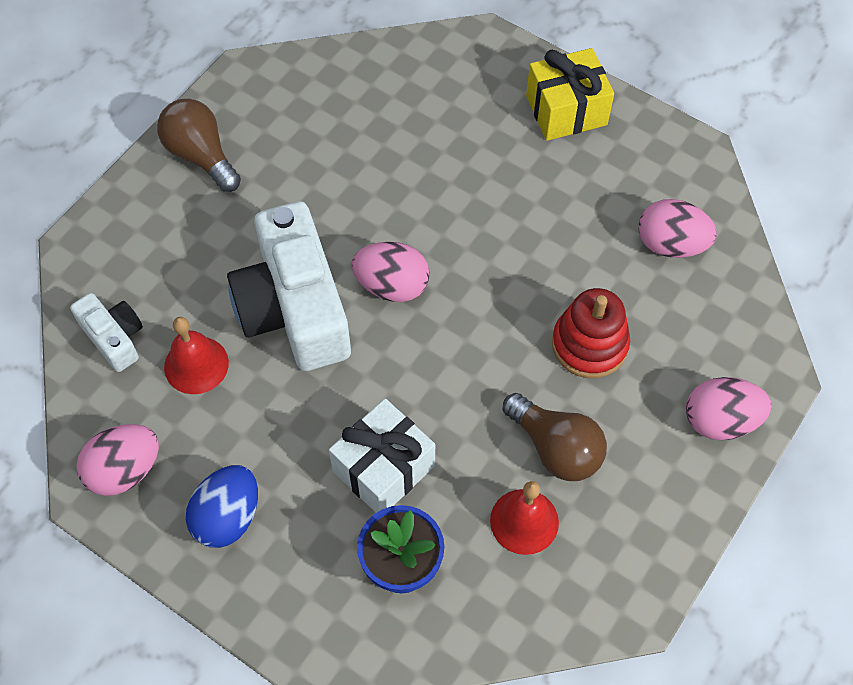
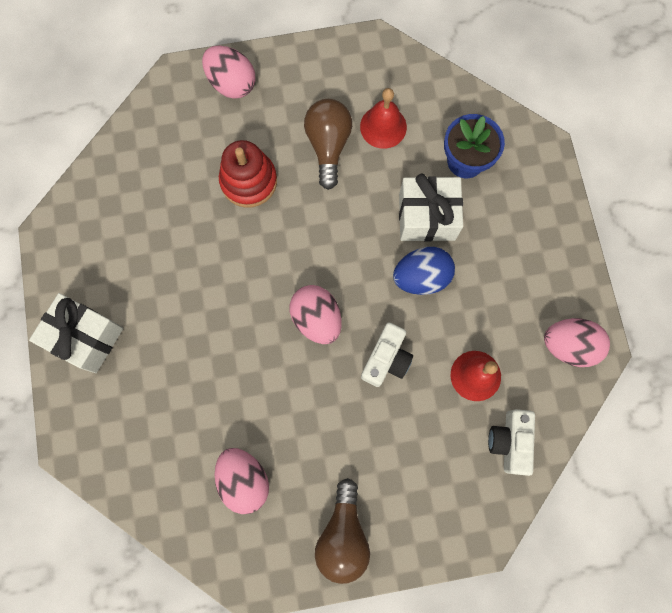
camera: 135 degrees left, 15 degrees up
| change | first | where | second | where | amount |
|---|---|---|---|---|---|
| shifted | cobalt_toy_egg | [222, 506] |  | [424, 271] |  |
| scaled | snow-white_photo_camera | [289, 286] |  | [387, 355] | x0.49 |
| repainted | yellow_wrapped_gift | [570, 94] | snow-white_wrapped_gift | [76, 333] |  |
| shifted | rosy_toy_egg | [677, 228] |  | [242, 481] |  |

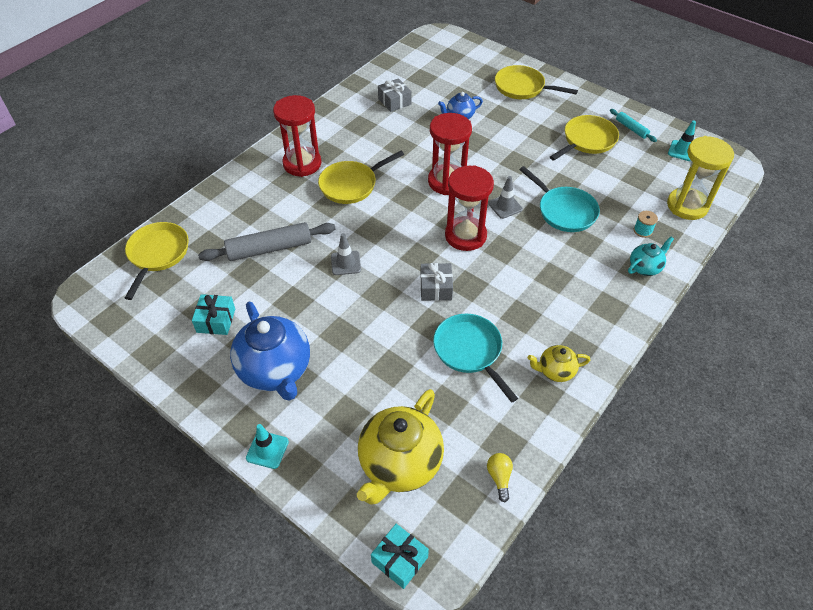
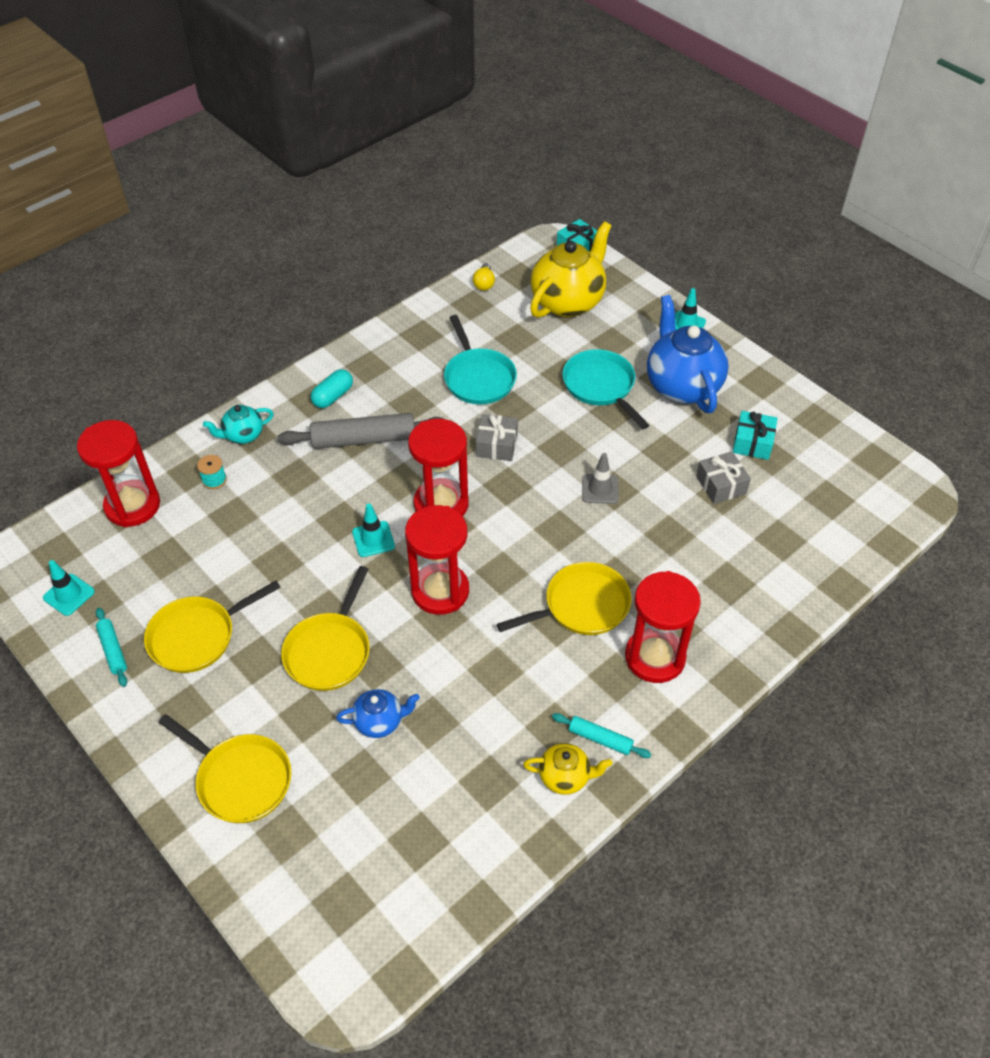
camera: 170 degrees left, 0 degrees up
| change | first | where | second | where | amount |
|---|---|---|---|---|---|
| shifted | yellow_pan | [157, 261] |  | [325, 628] |  |
| shifted | ash-grey_rolling_pin | [267, 241] |  | [360, 431] |  |
| shifted | ash-grey_wrapped_gift | [395, 95] |  | [723, 477] |  |
| repainted | ash-grey_traffic_cone | [505, 197] | teal_traffic_cone | [373, 530] |  |
| shifted | teal_pan | [559, 199] |  | [606, 389] |  |
| shifted | yellow_tea_pot | [558, 363] |  | [567, 769] |  |
| repainted | yellow_hourglass | [700, 178] | crimson_hourglass | [118, 473] |  |
| new |  |  | teal_pill_shape | [332, 388] |  |
| new |  |  | teal_rolling_pin | [601, 735] |  |

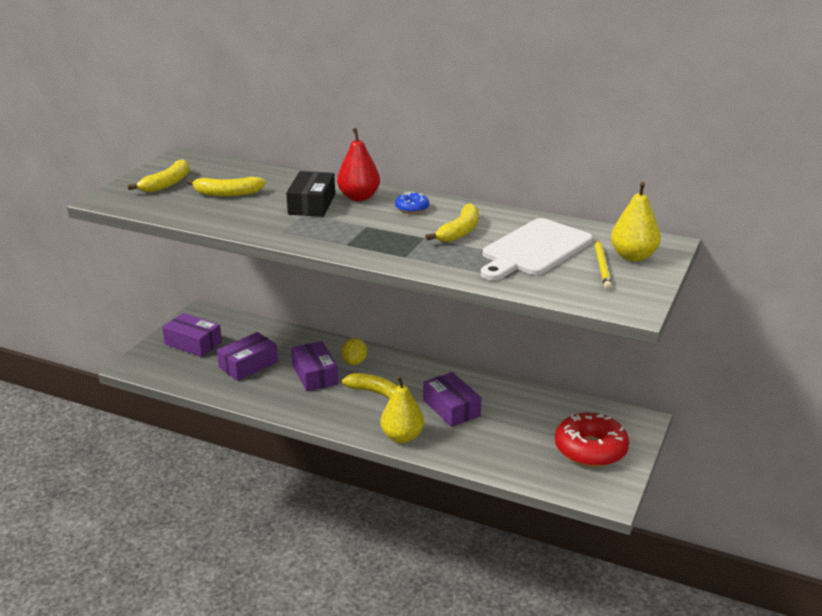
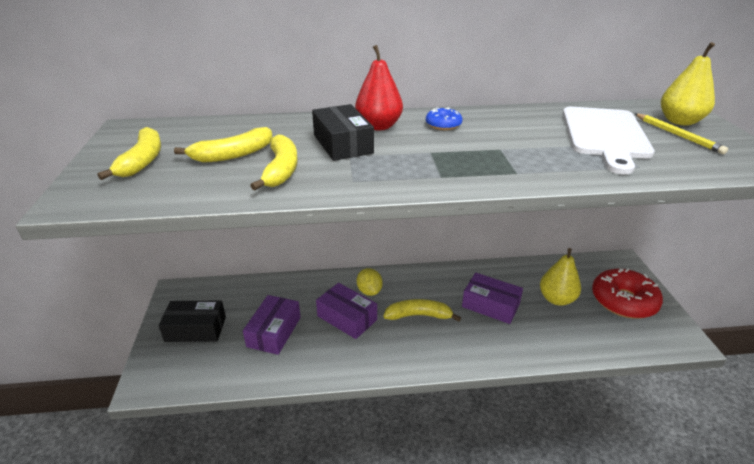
camera: 30 degrees left, 5 degrees up
| change | first | where | second | where | amount |
|---|---|---|---|---|---|
| repainted | purple_box | [192, 335] | jet-black_box | [192, 321] |  |
| shifted | yellow_pear | [402, 409] |  | [560, 277] |  |
| shifted | yellow_toy_banana | [452, 222] |  | [274, 163] |  |

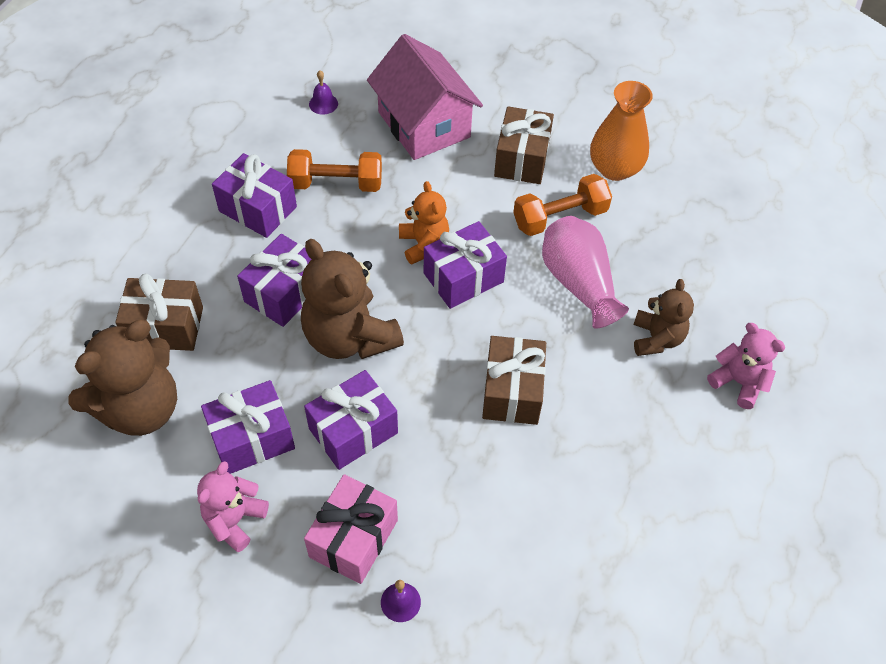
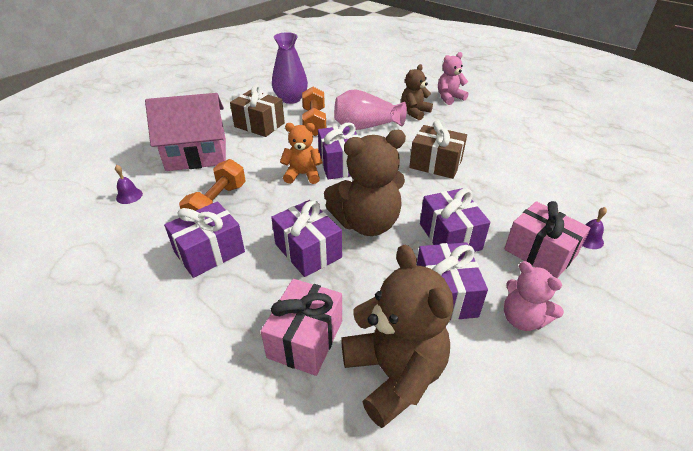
camera: 70 degrees left, 15 degrees down
| change | first | where | second | where | amount |
|---|---|---|---|---|---|
| repainted | russet_wrapped_gift | [159, 312] | rosy_wrapped_gift | [301, 327] |  |
| repainted | orange-coloured_flower_vase | [621, 131] | purple_flower_vase | [290, 68] |  |
| rotated | russet_teddy | [663, 317] |  | [417, 92] | 75 degrees counterclockwise |

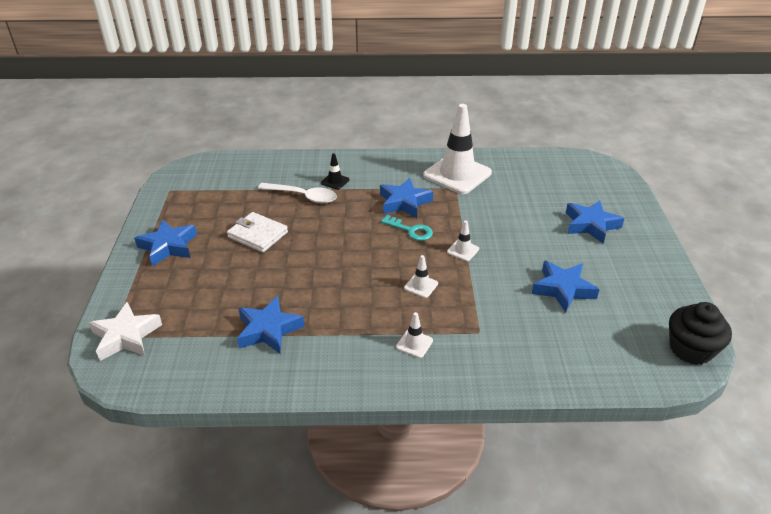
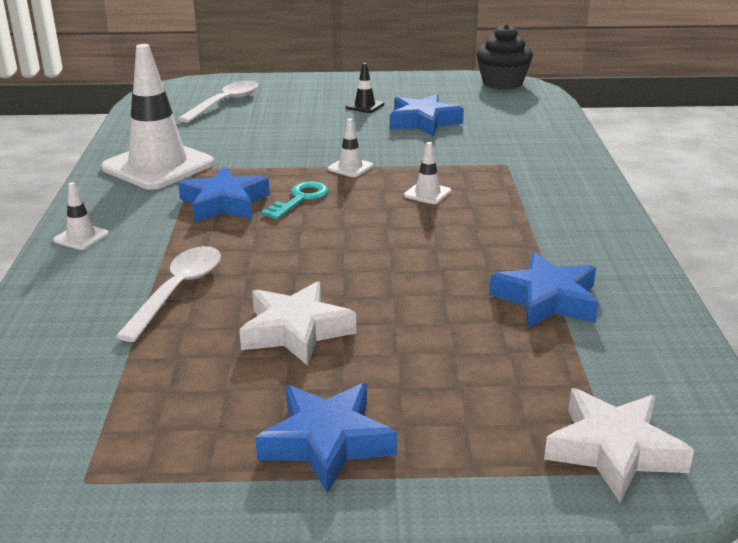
camera: 90 degrees left, 10 degrees down
| change | first | where | second | where | amount |
|---|---|---|---|---|---|
| swapped | snow-white_card_wallet | [257, 232] | snow-white_star_shape | [297, 323] |  |
| shifted | jet-black_traffic_cone | [335, 171] |  | [365, 88] |  |
| shifted | snow-white_traffic_cone | [414, 335] |  | [81, 216] |  |
| gone | cobalt_star_shape | [595, 221] |  |  |  |
| new |  |  | snow-white_tablespoon | [218, 101] |  |

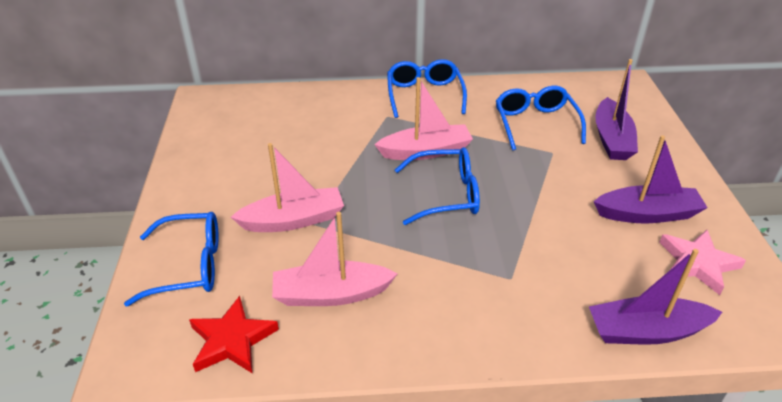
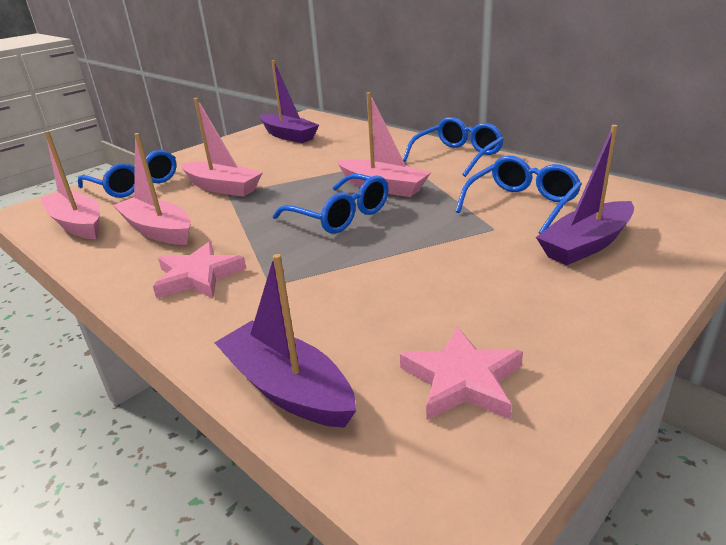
camera: 50 degrees right, 10 degrees down
| change | first | where | second | where | amount |
|---|---|---|---|---|---|
| swapped | crimson_star_shape | [234, 335] | rosy_toy_boat | [70, 185] |  |
| shifted | purple_toy_boat | [650, 179] |  | [289, 101] |  |
| new |  |  | rosy_star_shape | [199, 270] |  |

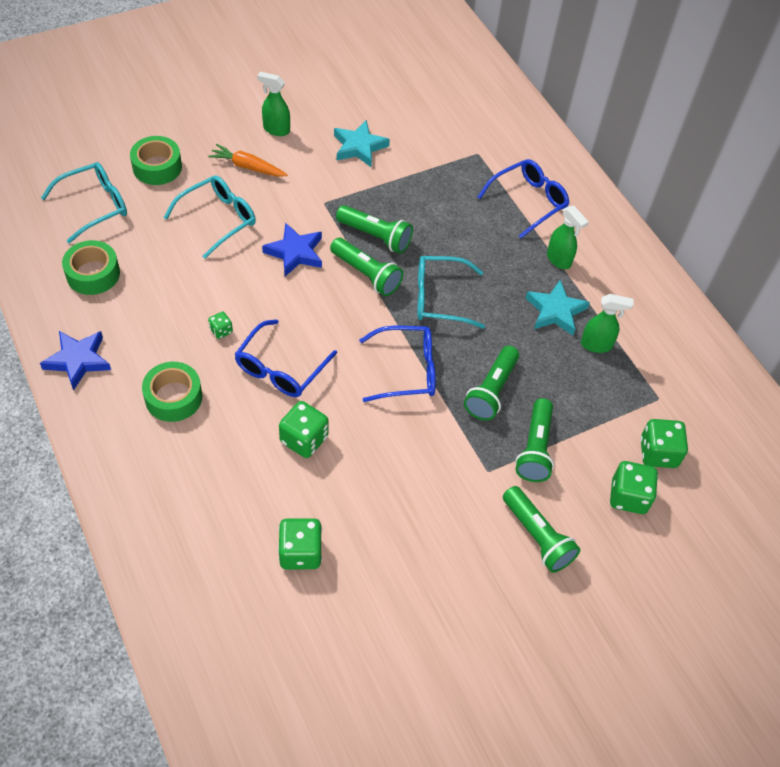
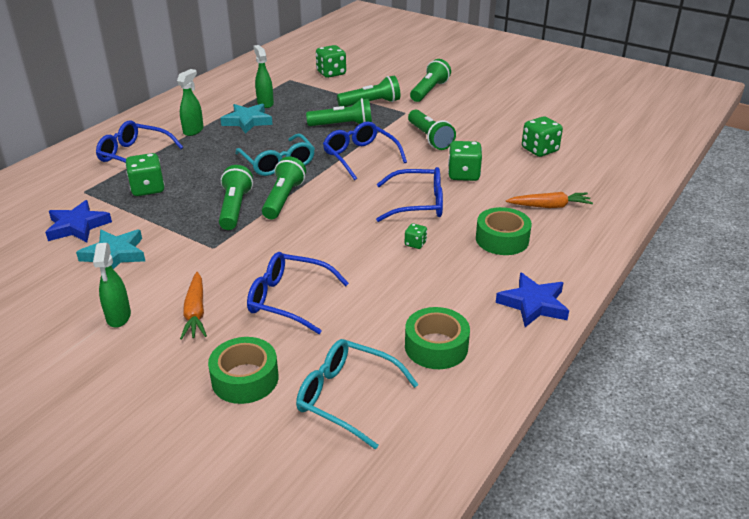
camera: 115 degrees left, 20 degrees down
| change | first | where | second | where | amount |
|---|---|---|---|---|---|
| repainted | teal_glasses | [210, 217] | cobalt_glasses | [298, 293] |  |
| shifted | cobalt_star_shape | [292, 249] |  | [78, 221] |  |
| shifted | emerald_game_die | [634, 487] |  | [145, 174] |  |
| new |  |  | emerald_torch | [432, 130] |  |
| new |  |  | orange-coloured_toy_carrot | [549, 200] |  |

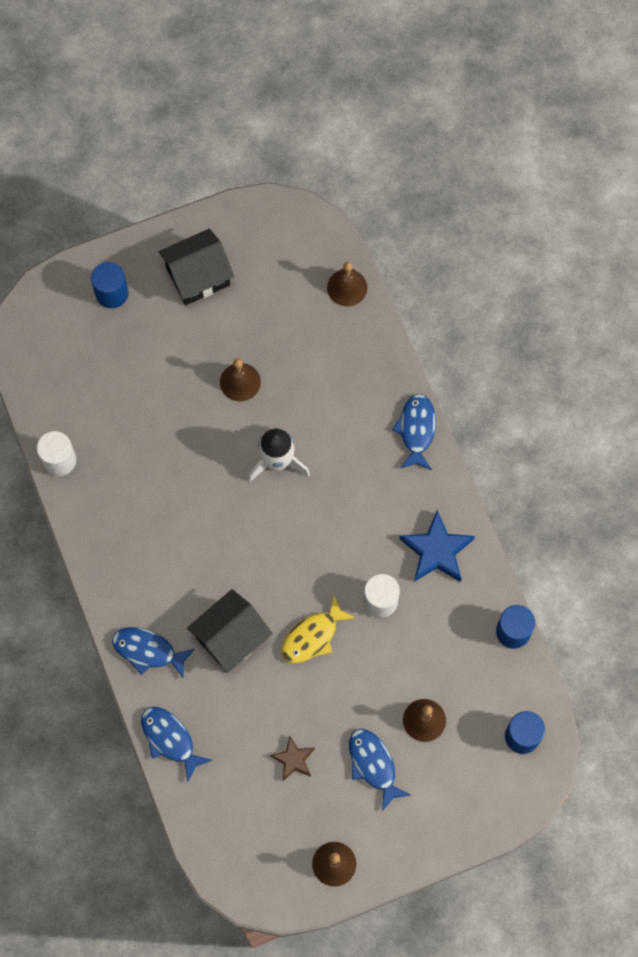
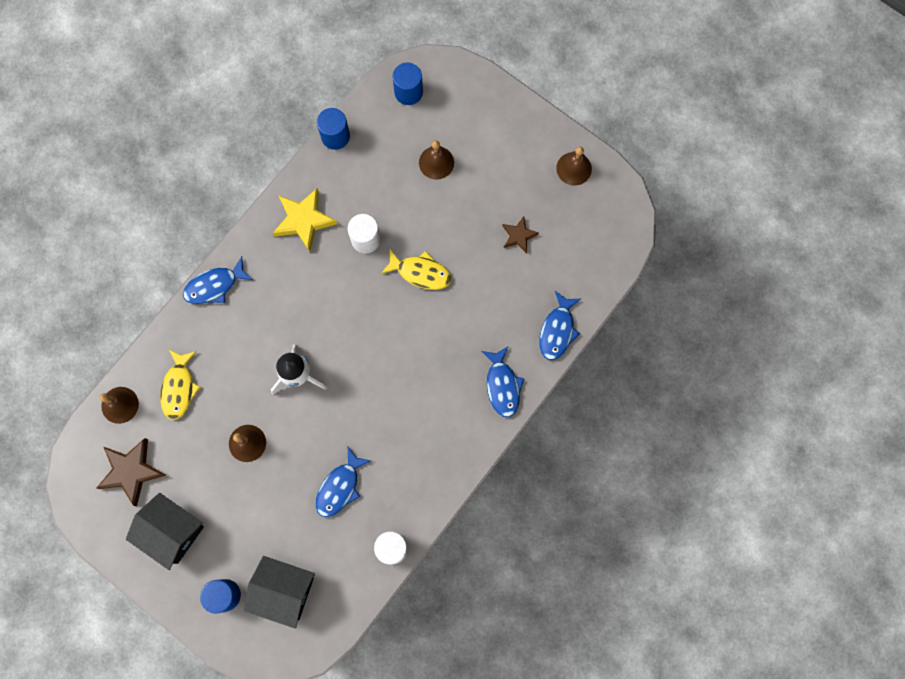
camera: 120 degrees left, 5 degrees up
| change | first | where | second | where | amount |
|---|---|---|---|---|---|
| shifted | jet-black_house | [230, 631] |  | [279, 592] |  |
| shifted | cobalt_fish | [379, 770] |  | [343, 482] |  |
| repainted | cobalt_star_shape | [437, 546] | yellow_star_shape | [305, 219] |  |
| new |  |  | russet_star_shape | [131, 472] |  |
| new |  |  | yellow_fish | [180, 385] |  |

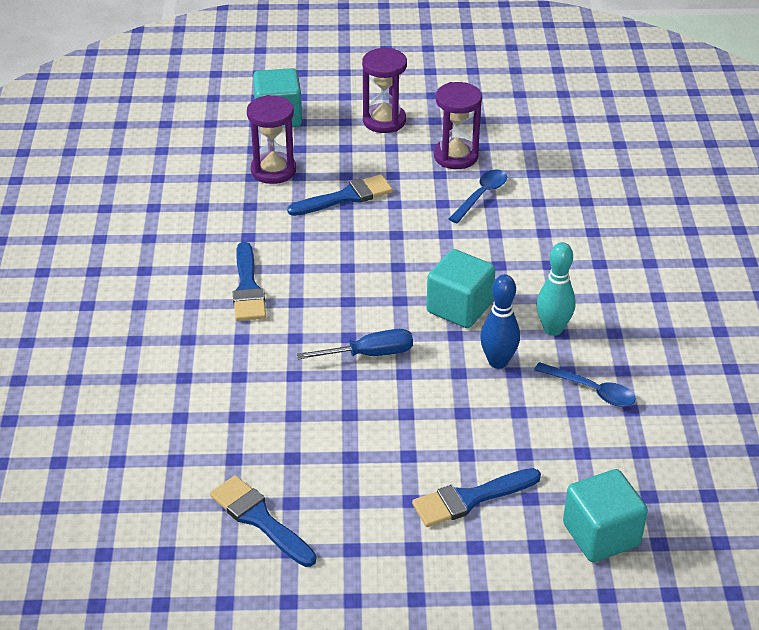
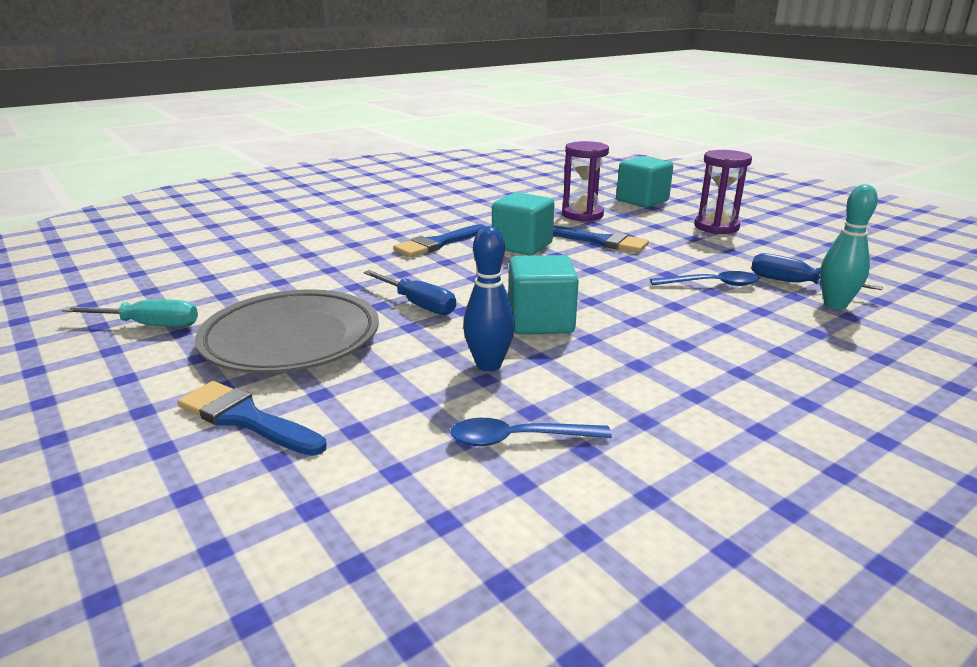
camera: 55 degrees right, 15 degrees down
| change | first | where | second | where | amount |
|---|---|---|---|---|---|
| swapped | cobalt_paint_brush | [263, 521] | teal_flat_screwdriver | [130, 313] |  |
| gone | purple_hourglass | [458, 125] |  |  |  |
| rotated | cobalt_tablespoon | [585, 384] |  | [531, 432] | 90 degrees clockwise |
| shifted | teal_tenpin | [556, 289] |  | [849, 247] |  |
| shifted | teal_block | [605, 515] |  | [523, 223] |  |
| new |  |  | ash-grey_flat_dish | [287, 331] |  |
| new |  |  | cobalt_flat_screwdriver | [817, 271] |  |

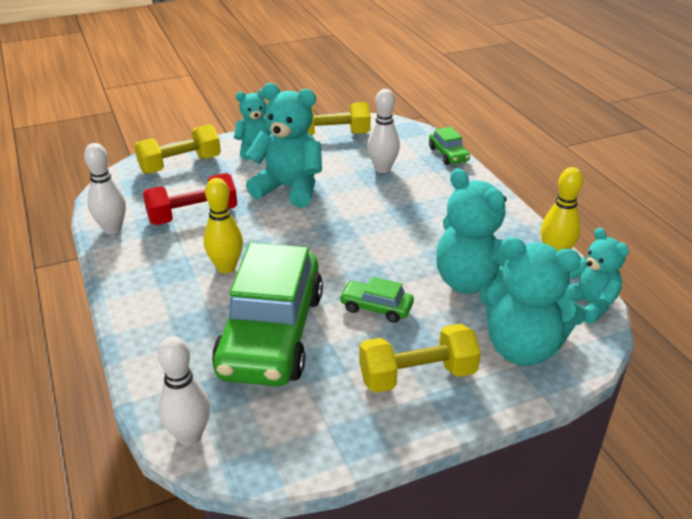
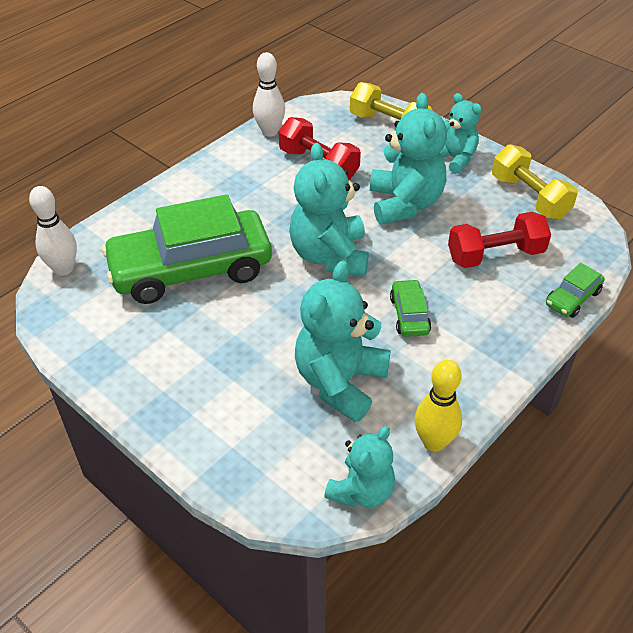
camera: 65 degrees right, 10 degrees up
| change | first | where | second | where | amount |
|---|---|---|---|---|---|
| gone | yellow_tenpin | [223, 225] |  |  |  |
| shifted | emerald_toy_car | [376, 300] |  | [410, 308] |  |
| gone | yellow_free_weight | [420, 358] |  |  |  |
| swapped | snow-white_tenpin | [384, 131] | crimson_free_weight | [499, 240] |  |
| shifted | teal_teddy | [532, 301] |  | [329, 209] |  |

